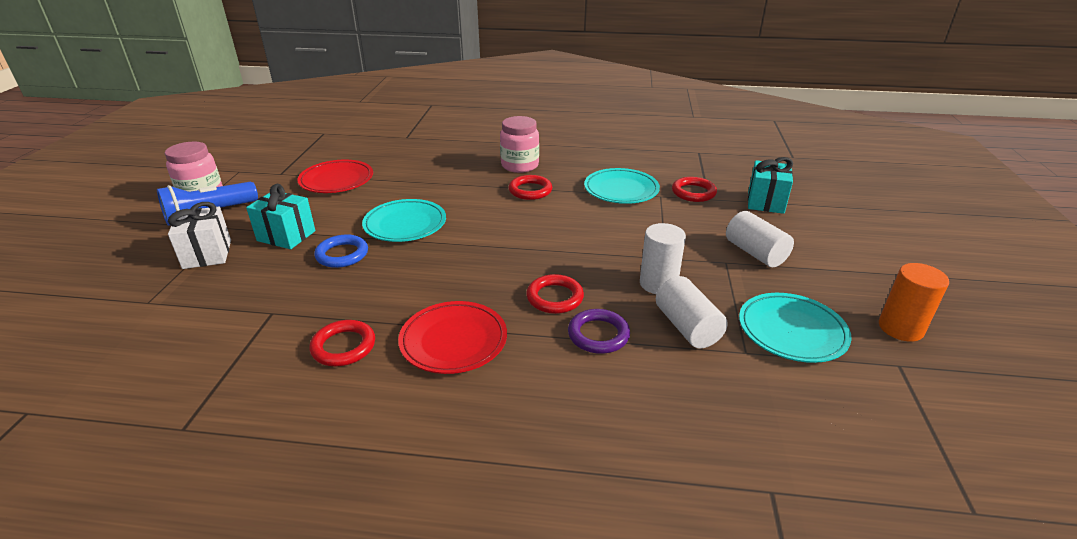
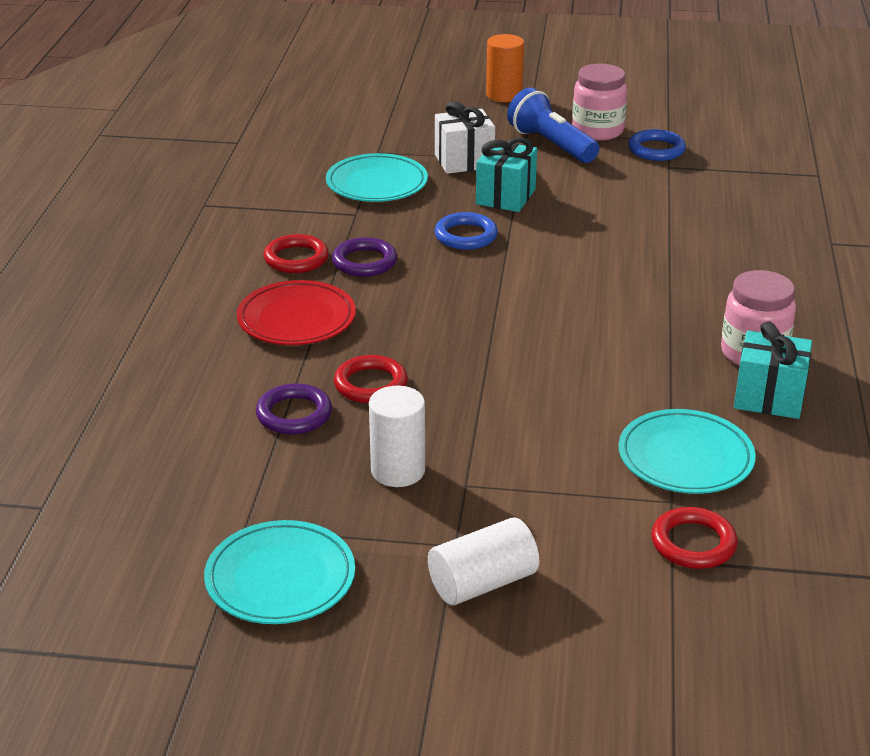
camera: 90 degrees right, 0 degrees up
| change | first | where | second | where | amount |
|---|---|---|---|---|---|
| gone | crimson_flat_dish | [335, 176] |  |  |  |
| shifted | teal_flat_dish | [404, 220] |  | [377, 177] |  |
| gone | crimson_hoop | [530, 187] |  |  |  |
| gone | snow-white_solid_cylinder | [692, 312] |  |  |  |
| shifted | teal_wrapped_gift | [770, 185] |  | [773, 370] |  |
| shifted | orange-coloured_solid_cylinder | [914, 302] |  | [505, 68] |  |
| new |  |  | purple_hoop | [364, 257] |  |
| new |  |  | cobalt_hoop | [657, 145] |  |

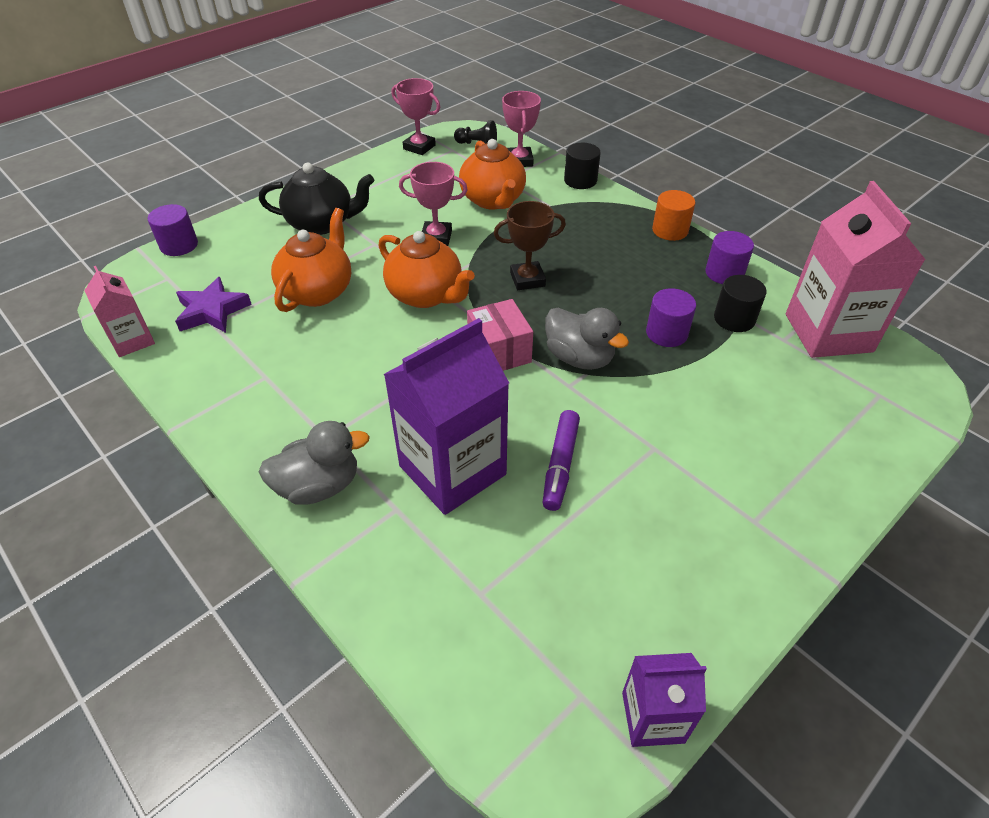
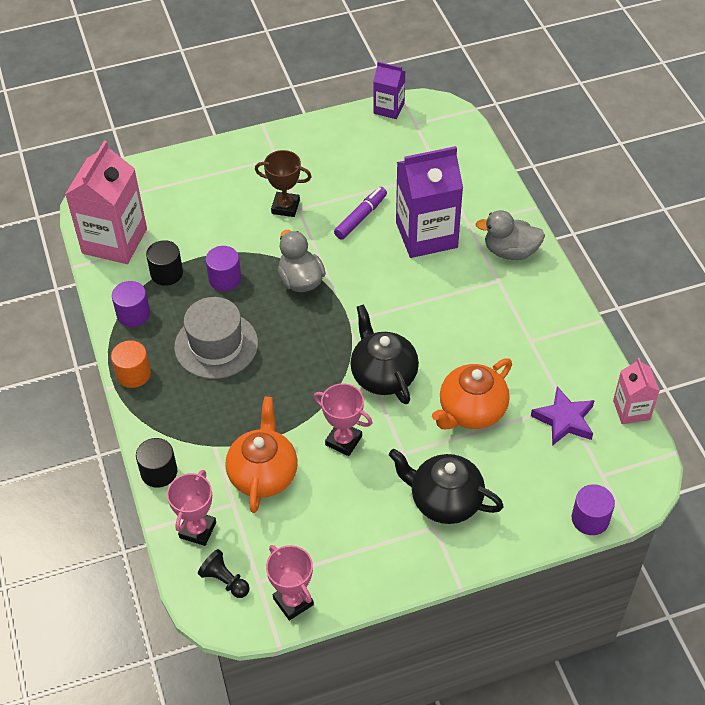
camera: 155 degrees left, 5 degrees up
| change | first | where | second | where | amount |
|---|---|---|---|---|---|
| repainted | orange-coloured_tea_pot | [427, 269] | jet-black_tea_pot | [384, 354] |  |
| gone | rosy_box | [500, 335] |  |  |  |
| shifted | russet_trophy | [530, 245] |  | [283, 183] |  |
| new |  |  | ash-grey_top_hat | [216, 338] |  |

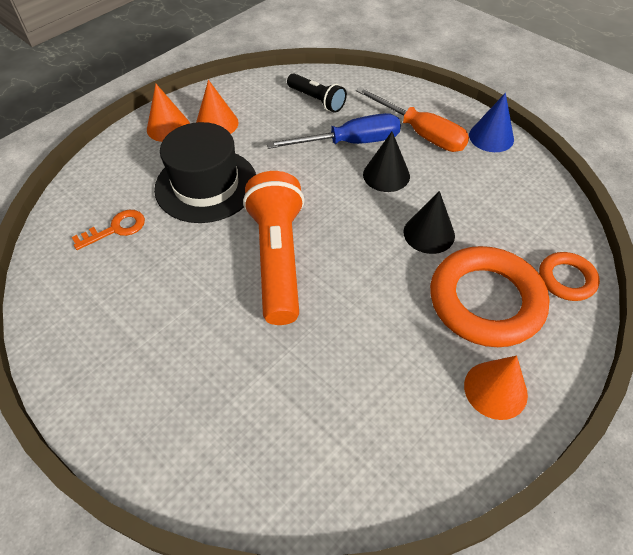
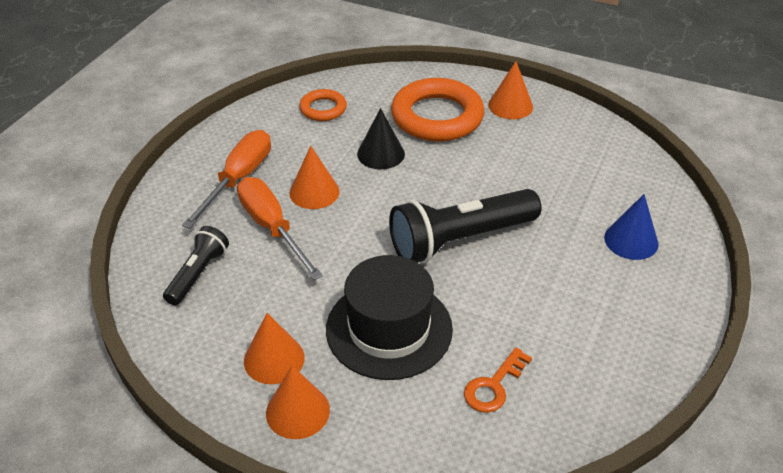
camera: 110 degrees left, 10 degrees down
| change | first | where | second | where | amount |
|---|---|---|---|---|---|
| rotated | orange-coloured_key | [108, 230] |  | [498, 380] | 90 degrees counterclockwise |
| repainted | orange-coloured_torch | [274, 248] | jet-black_torch | [465, 226] |  |
| repainted | cobalt_flat_screwdriver | [334, 131] | orange-coloured_flat_screwdriver | [280, 228] |  |
| repainted | jet-black_cone_shape | [386, 162] | orange-coloured_cone_shape | [314, 177] |  |
| shifted | cobalt_cone_shape | [491, 122] |  | [631, 227] |  |
| shifted | orange-coloured_hoop | [569, 276] |  | [323, 105] |  |

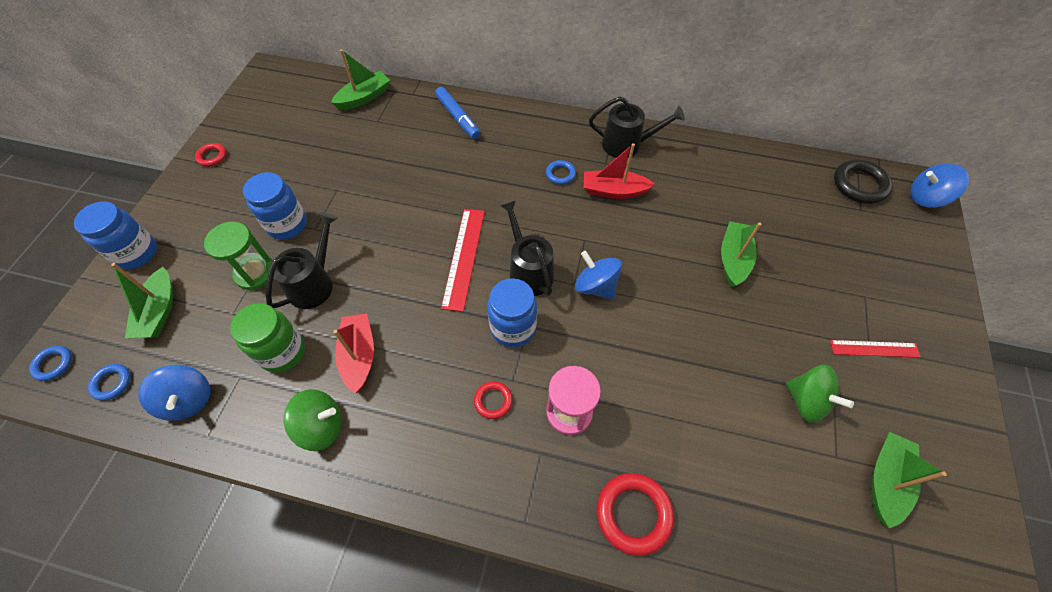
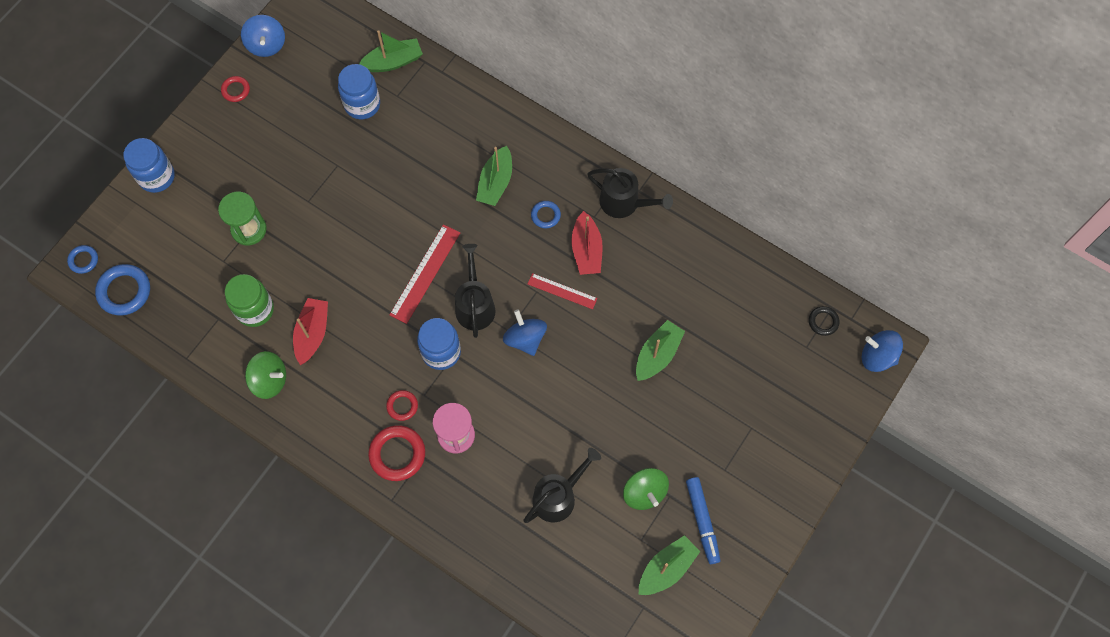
camera: 20 degrees right, 10 degrees up
| change | first | where | second | where | amount |
|---|---|---|---|---|---|
| scaled | cobalt_hoop | [109, 382] |  | [122, 290] | x1.77 |
| shifted | emerald_toy_boat | [142, 300] |  | [494, 176] |  |
| shifted | cobalt_toy_top | [174, 393] |  | [263, 36] |  |
| shifted | cobalt_jam_jar | [275, 206] |  | [359, 91] |  |
| shifted | jet-black_sprinkling_can | [302, 260] |  | [562, 485] |  |
| shifted | cobalt_felt_pen | [458, 113] |  | [703, 520] |  |
| rotated | crimson_toy_boat | [619, 171] |  | [587, 243] | 120 degrees counterclockwise |
| shifted | crimson_hoop | [635, 514] |  | [396, 453] |  |
| shifted | crimson_ruler | [875, 349] |  | [563, 291] |  |
| scaled | jet-black_hoop | [863, 181] |  | [824, 321] | x0.56 |

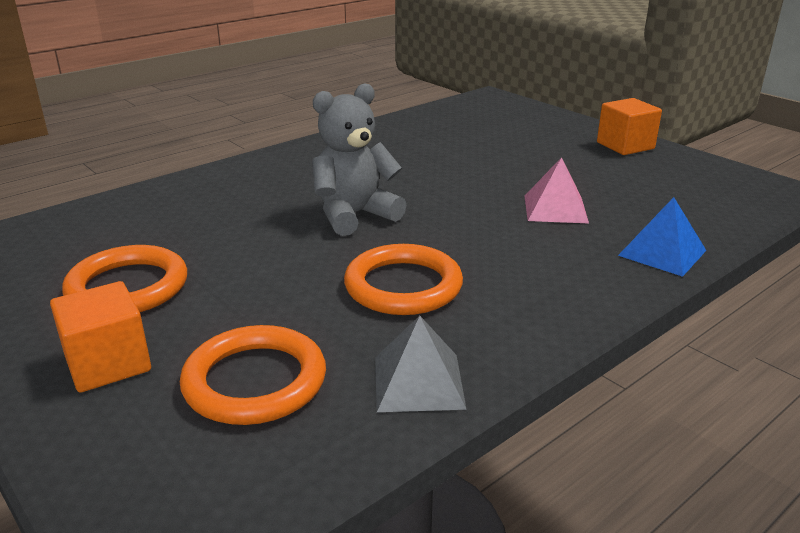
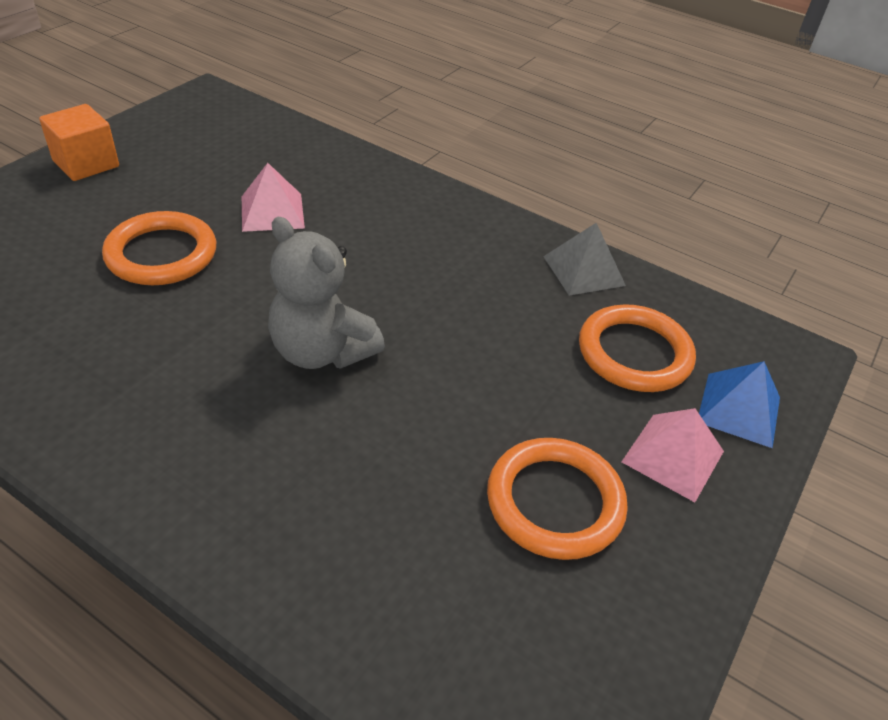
camera: 110 degrees left, 15 degrees up
| change | first | where | second | where | amount |
|---|---|---|---|---|---|
| swapped | orange-coloured_block | [100, 337] | rosy_pyramid_shape | [672, 455] |  |
| shifted | orange-coloured_hoop | [403, 279] |  | [159, 248] |  |
| shifted | cobalt_pyramid_shape | [662, 237] |  | [739, 404] |  |

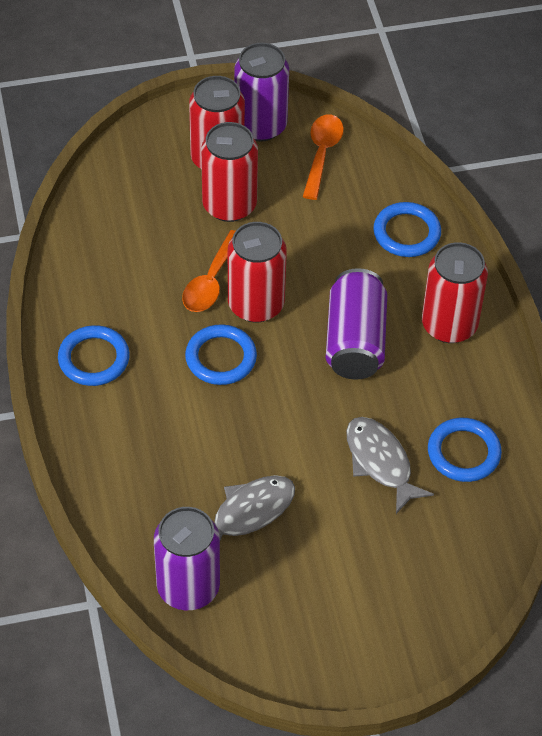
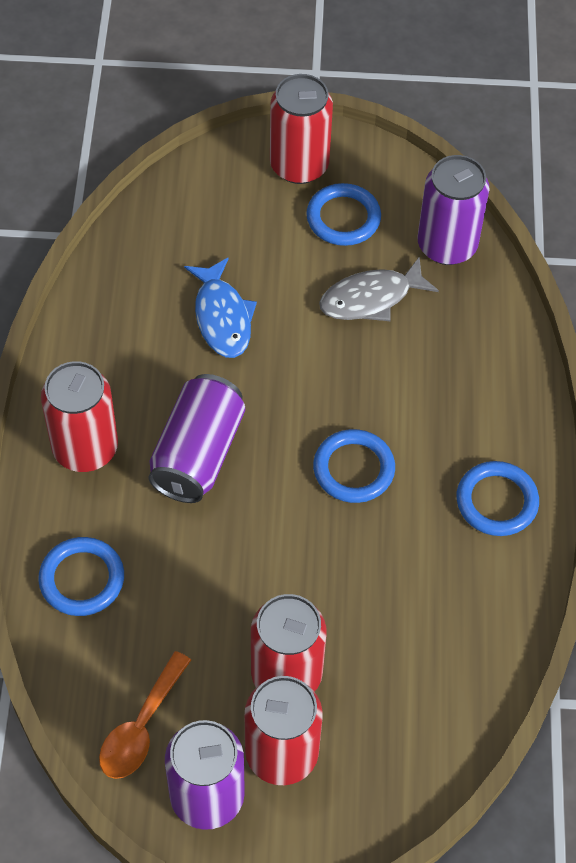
camera: 165 degrees left, 5 degrees up
| change | first | where | second | where | amount |
|---|---|---|---|---|---|
| gone | orange-coloured_tablespoon | [208, 271] |  |  |  |
| shifted | crimson_tin | [257, 272] |  | [301, 129] |  |
| repainted | ash-grey_fish | [390, 465] | cobalt_fish | [220, 307] |  |
| shifted | cobalt_hoop | [465, 450] |  | [343, 214] |  |

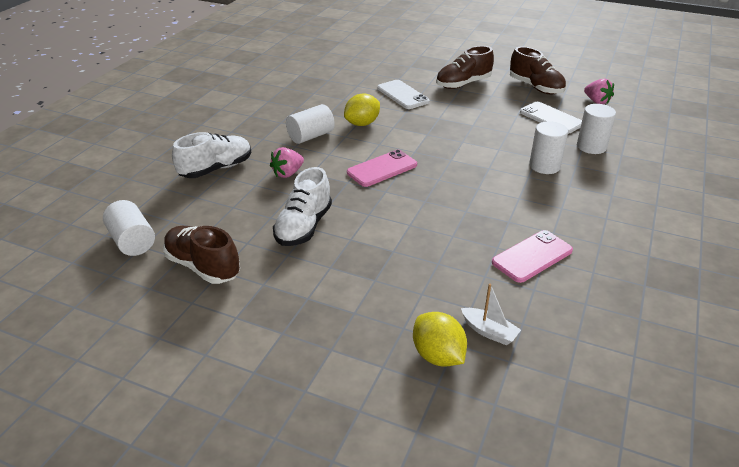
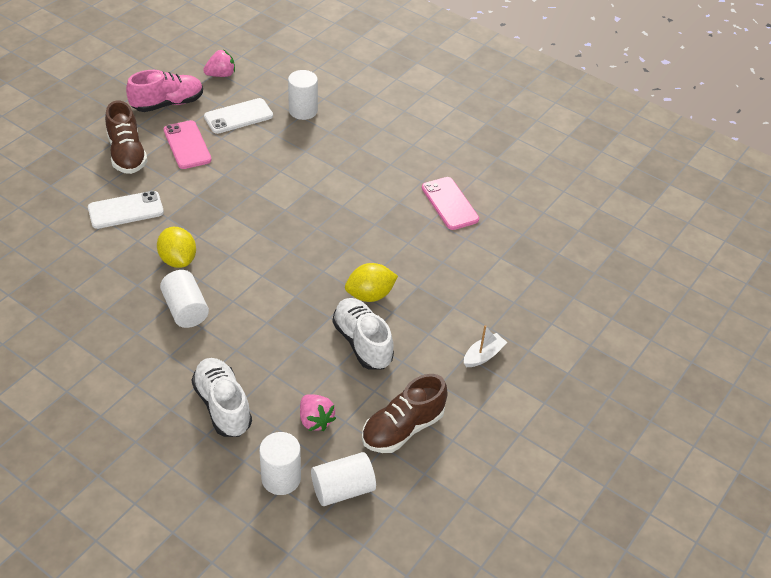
camera: 80 degrees left, 10 degrees up
| change | first | where | second | where | amount |
|---|---|---|---|---|---|
| shifted | rosy_toy_strawberry | [287, 162] |  | [318, 412] |  |
| rotated | snow-white_sneaker | [302, 206] |  | [363, 334] | 150 degrees counterclockwise |
| shifted | rosy_phone | [382, 168] |  | [188, 144] |  |
| shifted | yellow_citrus_fruit | [440, 339] |  | [371, 282] |  |
| shifted | snow-white_toy_boat | [491, 314] |  | [485, 346] |  |
| repainted | russet_sneaker | [538, 71] | rosy_sneaker | [164, 91] |  |
| shifted | snow-white_solid_cylinder | [548, 147] |  | [280, 463] |  |

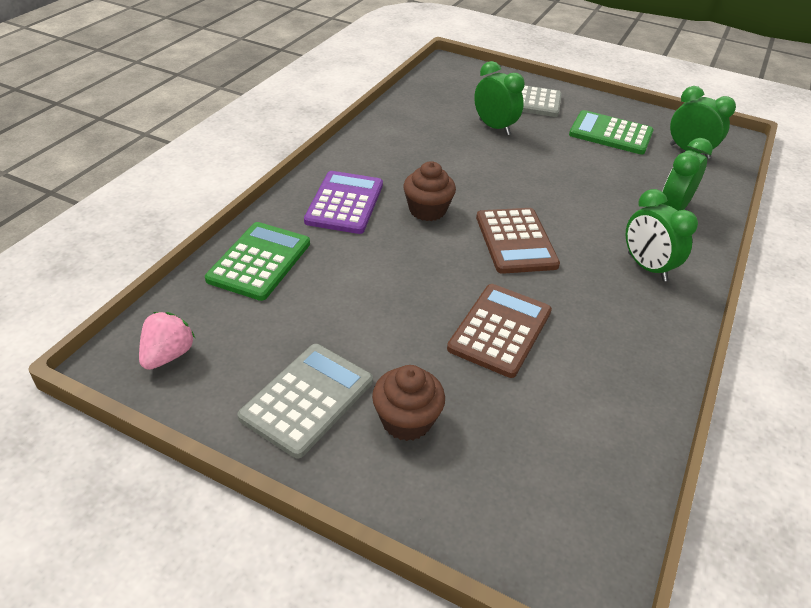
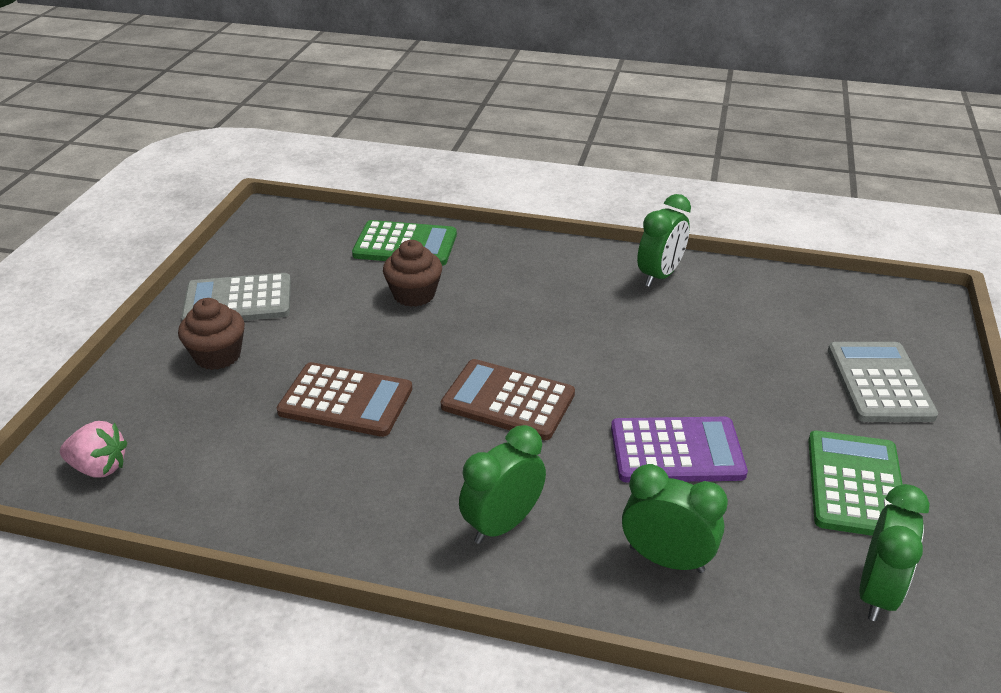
camera: 80 degrees right, 5 degrees down
| change | first | where | second | where | amount |
|---|---|---|---|---|---|
| shifted | rosy_toy_strawberry | [167, 341] |  | [93, 449] |  |
| rotated | ash-grey_pocket_calculator | [305, 401] |  | [236, 297] | 150 degrees clockwise |
| shifted | purple_pocket_calculator | [343, 202] |  | [679, 450] |  |
| shifted | russet_muffin | [429, 191] |  | [412, 273] |  |
| shifted | emerald_alarm_clock | [499, 98] |  | [664, 240] |  |
| rotated | russet_pocket_calculator | [518, 241] |  | [508, 399] | 45 degrees clockwise |

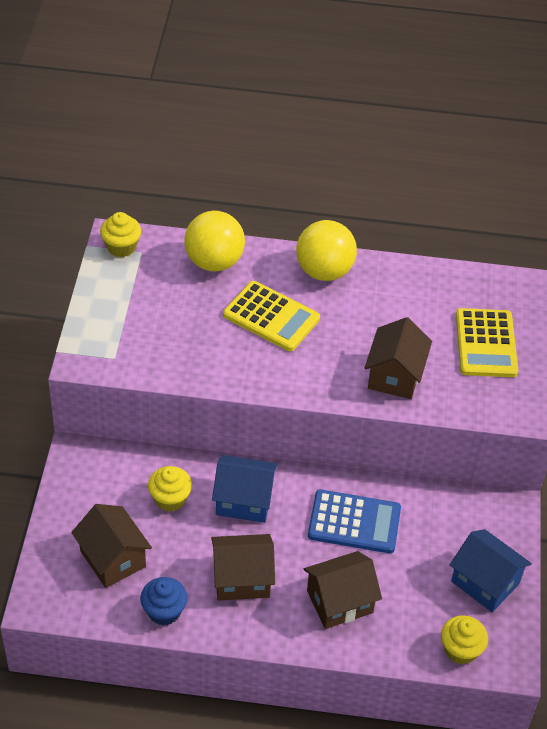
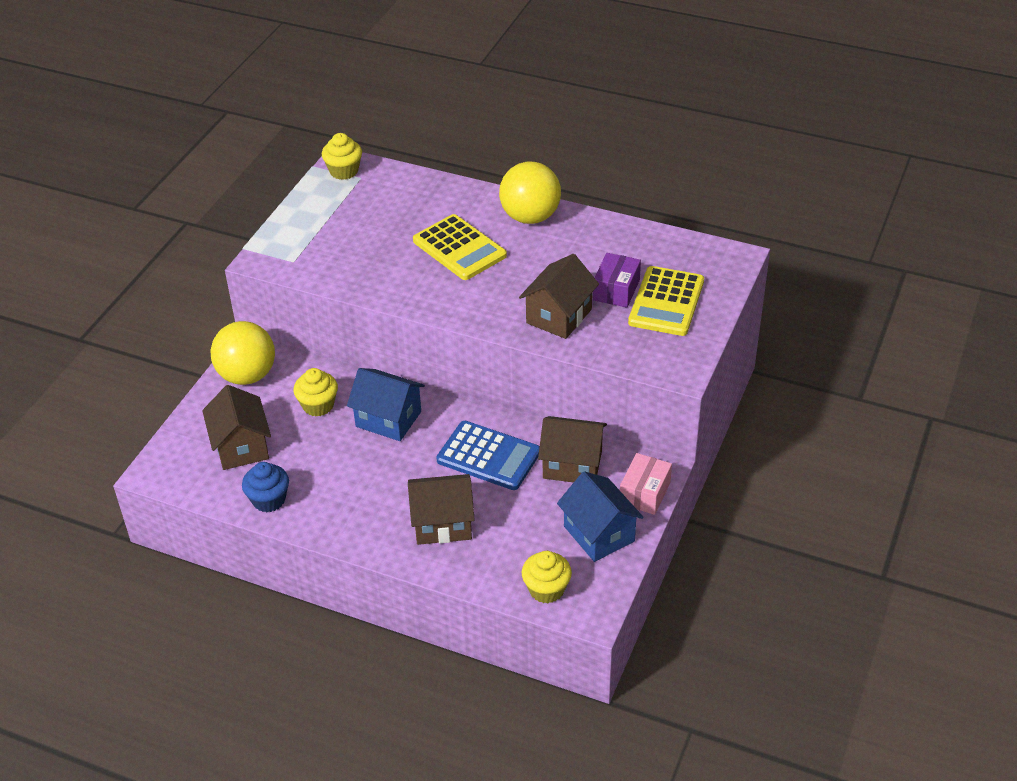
camera: 20 degrees right, 5 degrees down
| change | first | where | second | where | amount |
|---|---|---|---|---|---|
| shifted | yellow_play_ball | [214, 241] |  | [242, 353] |  |
| shifted | russet_house | [243, 567] |  | [572, 449] |  |
| new |  |  | purple_box | [617, 280] |  |
| new |  |  | rosy_box | [646, 484] |  |

